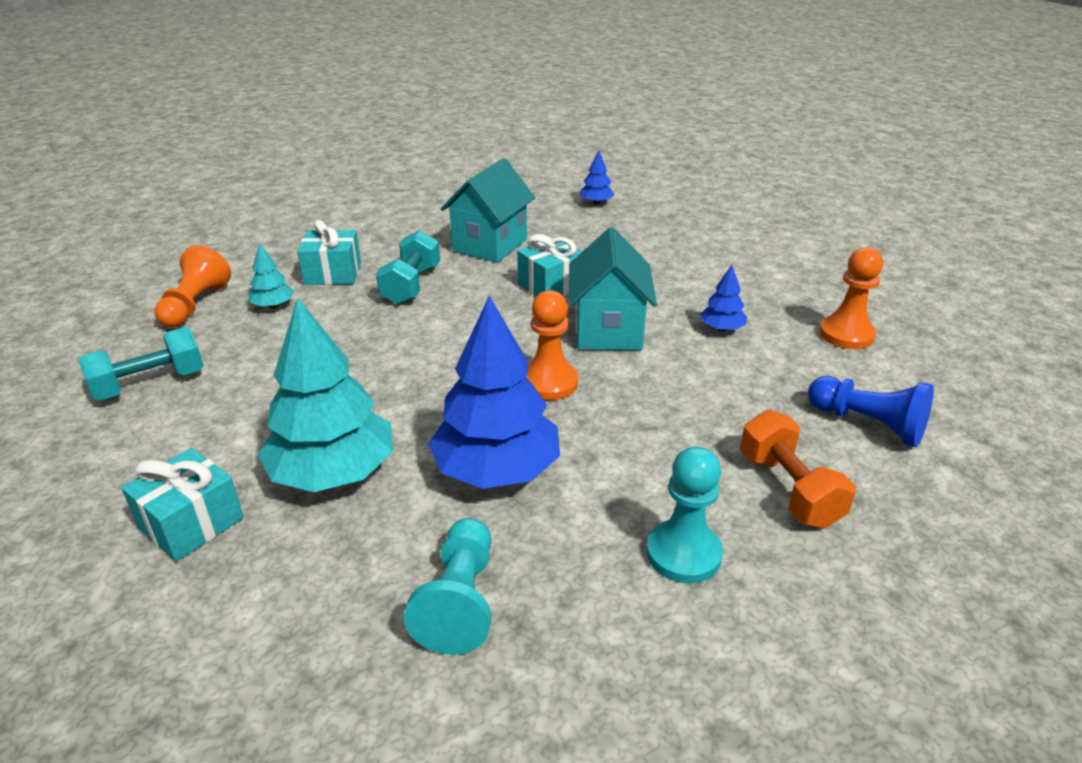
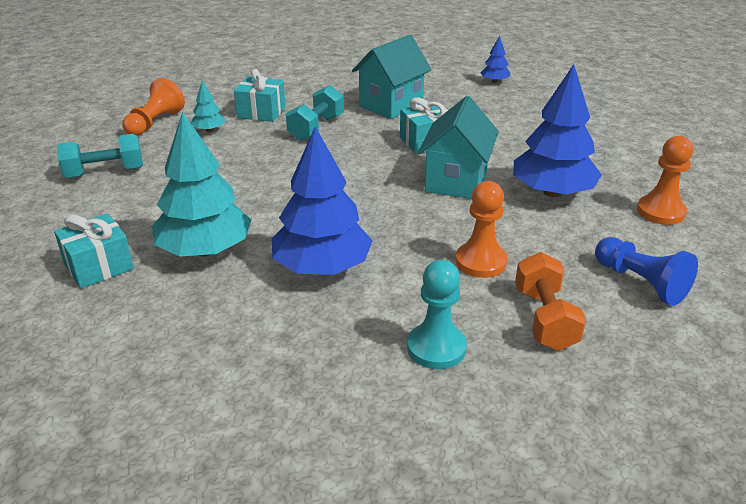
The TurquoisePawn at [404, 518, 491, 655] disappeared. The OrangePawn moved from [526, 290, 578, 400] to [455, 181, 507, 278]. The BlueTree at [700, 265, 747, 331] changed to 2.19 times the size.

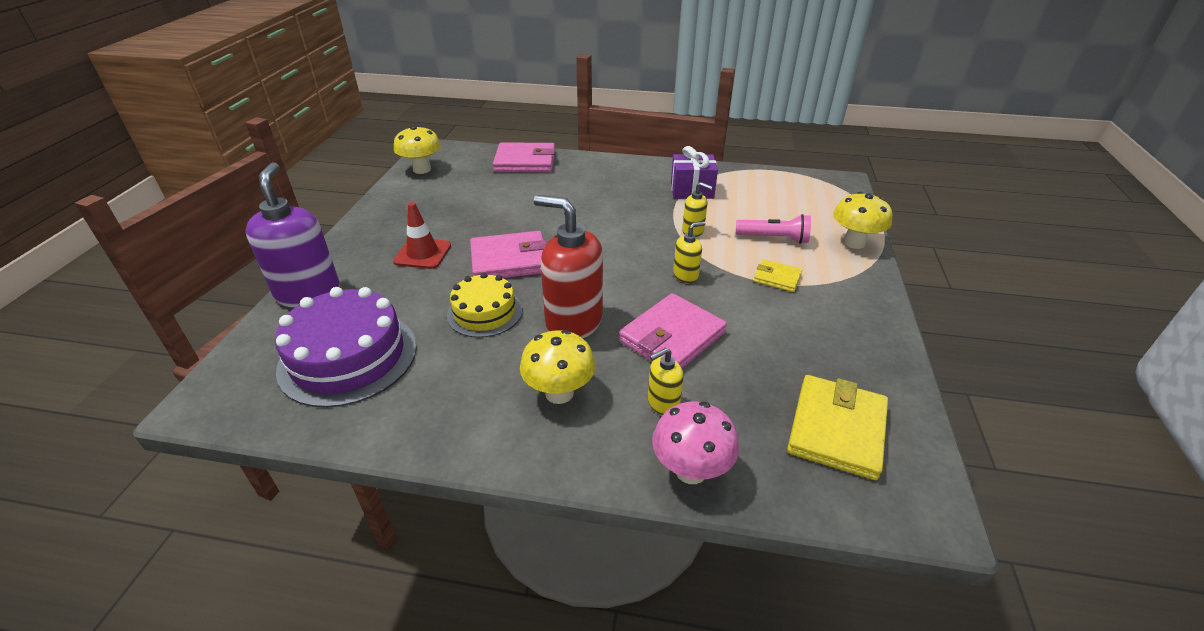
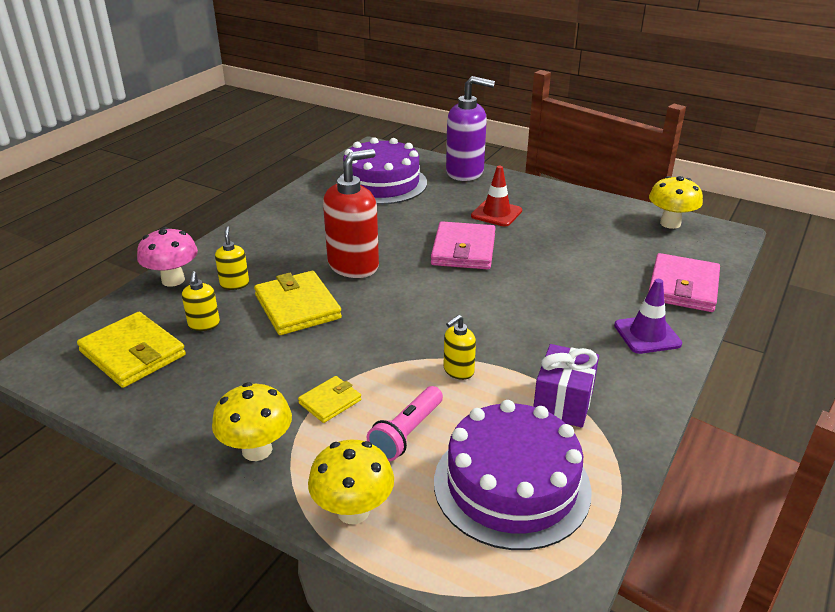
The YellowCake at [447, 273, 522, 338] disappeared. The YellowMushroom moved from [520, 330, 596, 404] to [212, 382, 292, 461]. The PinkWallet at [619, 293, 727, 368] became the YellowWallet at [254, 271, 342, 335]. The YellowSoapDispenser moved from [673, 221, 705, 283] to [182, 271, 220, 331]. The PurpleCake at [434, 400, 592, 550] appeared. The PurpleTrafficCone at [614, 279, 682, 354] appeared.

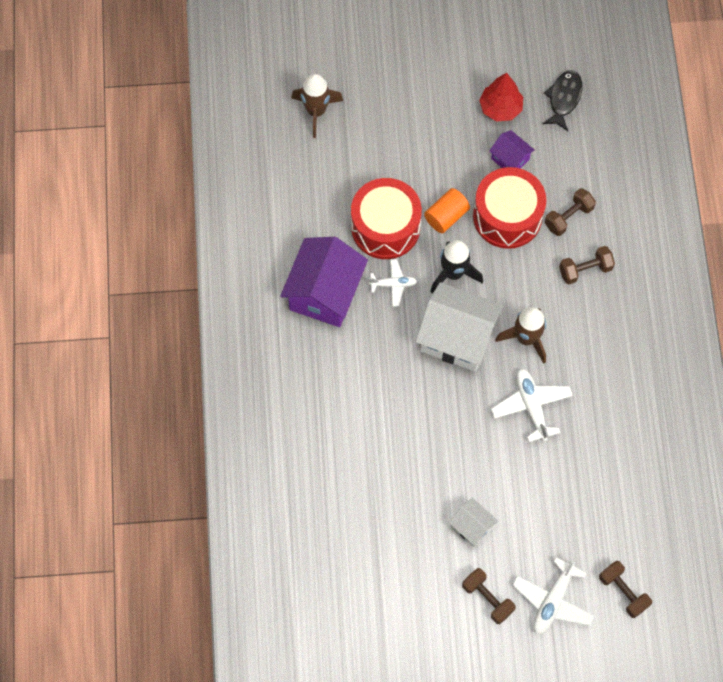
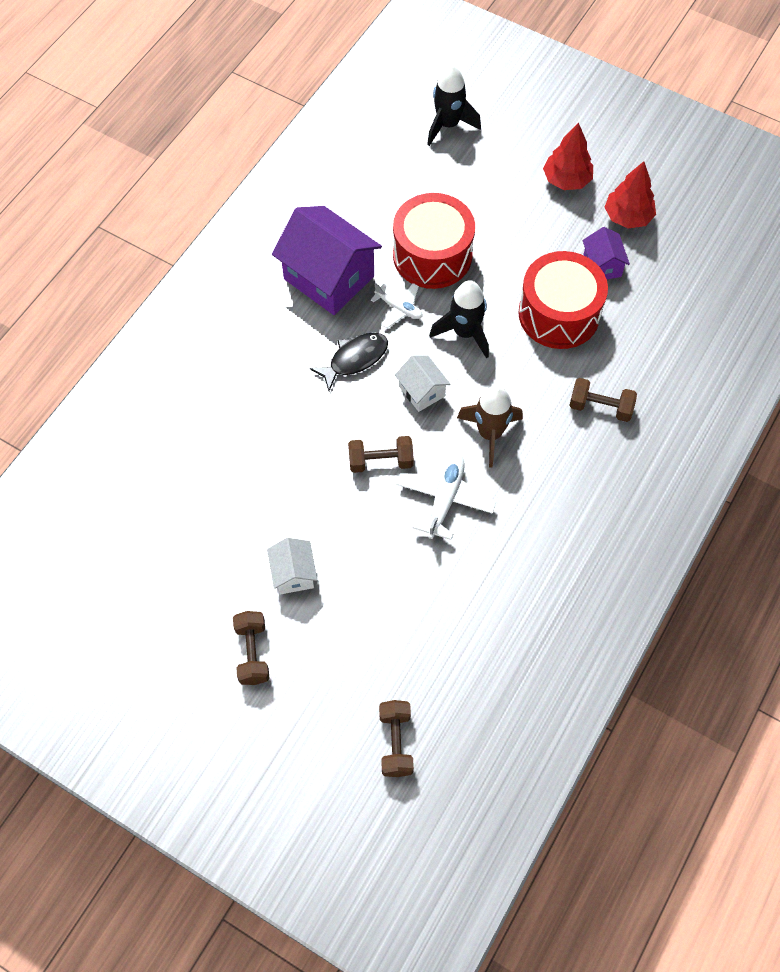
The PurpleHouse at [280, 237, 368, 327] turned 75 degrees clockwise. The BrownRocket at [291, 74, 343, 138] became the BlackRocket at [427, 65, 481, 146]. The WhiteHouse at [416, 282, 503, 372] changed to 0.50 times the size. The OrangeCylinder at [424, 188, 470, 233] disappeared. The WhitePlane at [513, 557, 594, 634] disappeared. The BlackFish moved from [543, 70, 582, 131] to [310, 333, 388, 391]. The BrownDumbbell moved from [545, 188, 596, 236] to [348, 436, 414, 473]. The RedTree at [543, 123, 593, 190] appeared.

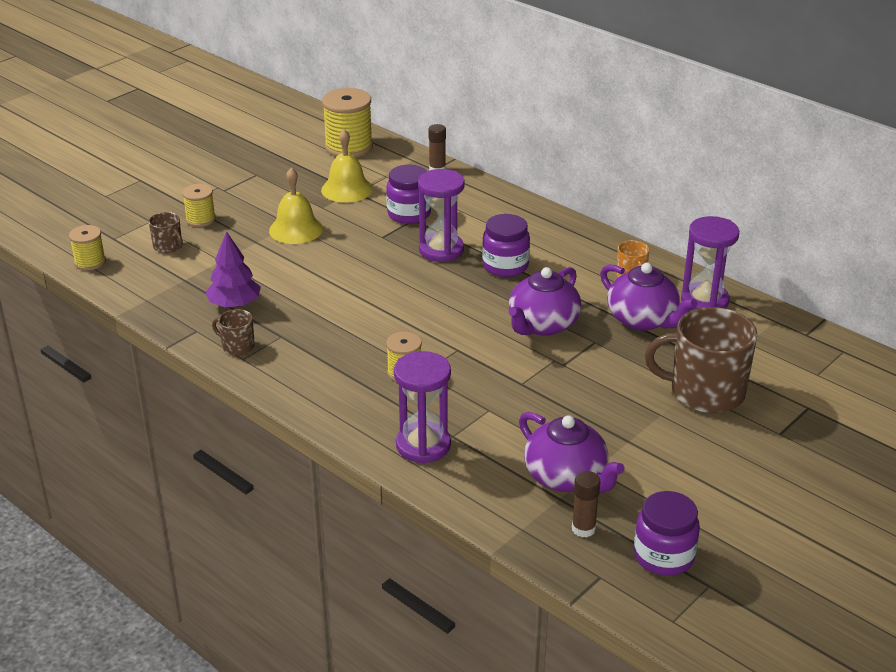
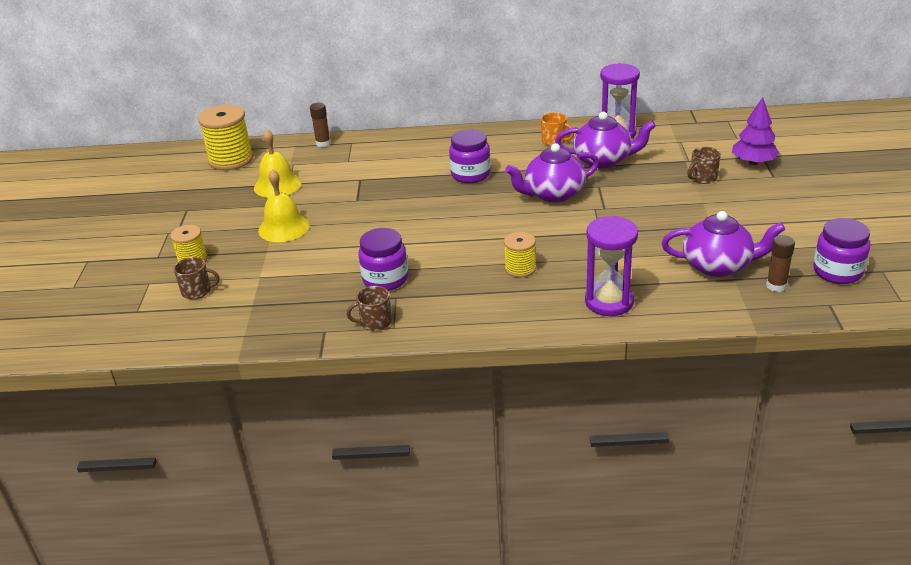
The YellowSpool at [69, 225, 106, 271] disappeared. The PurpleTree moved from [205, 231, 261, 308] to [732, 97, 779, 165]. The PurpleJar moved from [386, 165, 431, 224] to [359, 228, 408, 291]. The PurpleHourglass at [418, 169, 465, 262] disappeared. The PurpleTeapot at [509, 267, 581, 336] turned 75 degrees clockwise. The BrownMug at [645, 307, 757, 413] changed to 0.46 times the size.

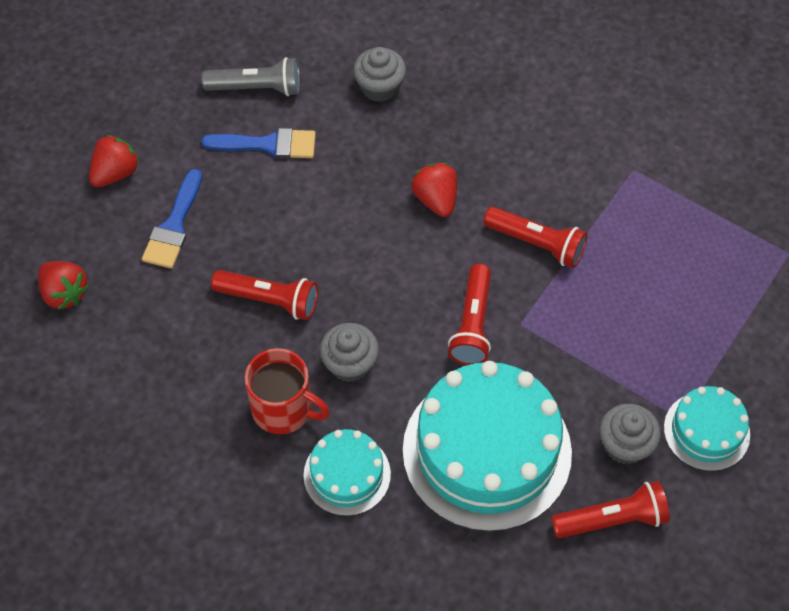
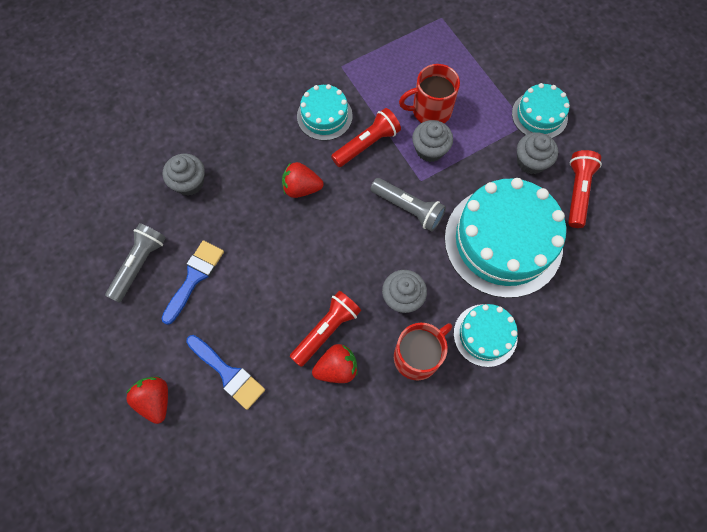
The RedStrawberry moved from [38, 261, 89, 310] to [312, 344, 357, 383]. The RedFlashlight at [448, 264, 491, 365] became the GreyFlashlight at [370, 178, 446, 232]. The TurquoiseCake at [297, 84, 353, 141] appeared. The RedMug at [399, 64, 460, 123] appeared. The GreyCupcake at [412, 120, 453, 162] appeared.

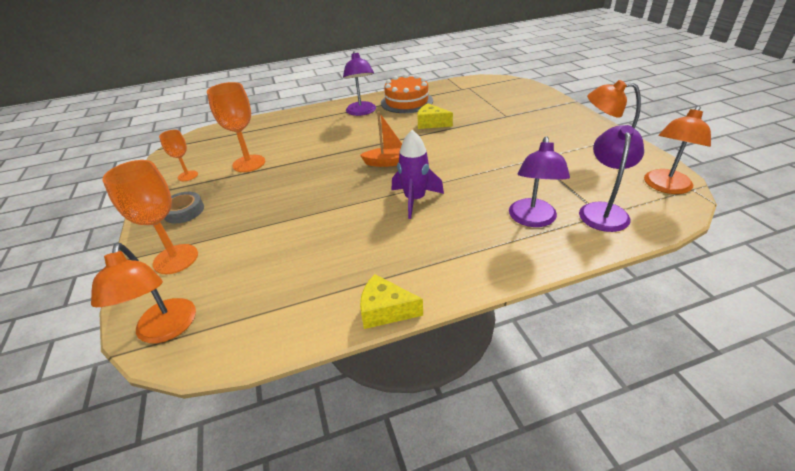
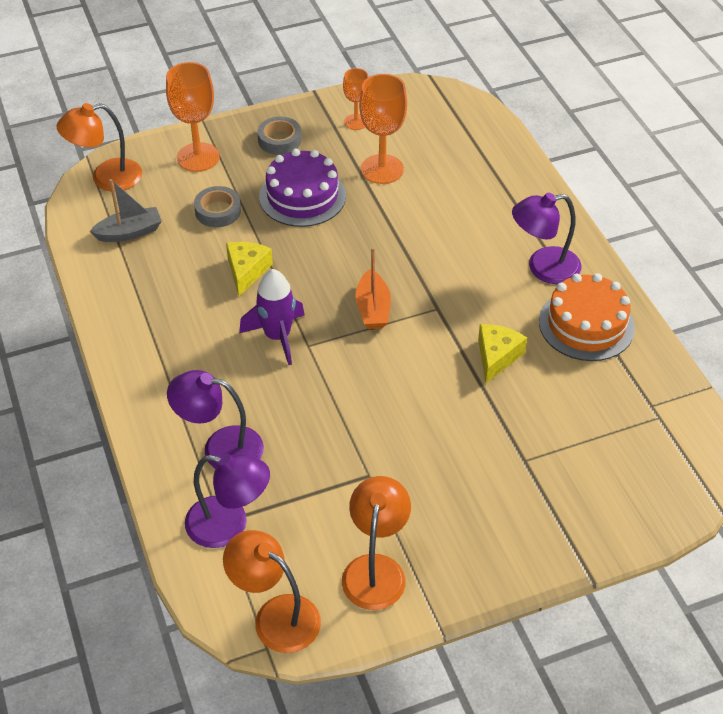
The YellowCheese moved from [360, 274, 423, 329] to [226, 242, 273, 296]. The GreyBoat at [90, 179, 162, 242] appeared. The GreyTape at [194, 186, 241, 227] appeared. The PurpleCake at [259, 149, 346, 227] appeared.

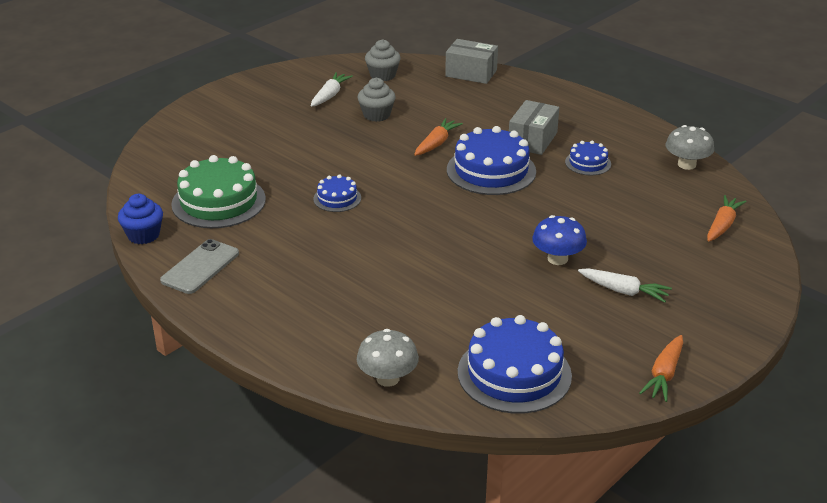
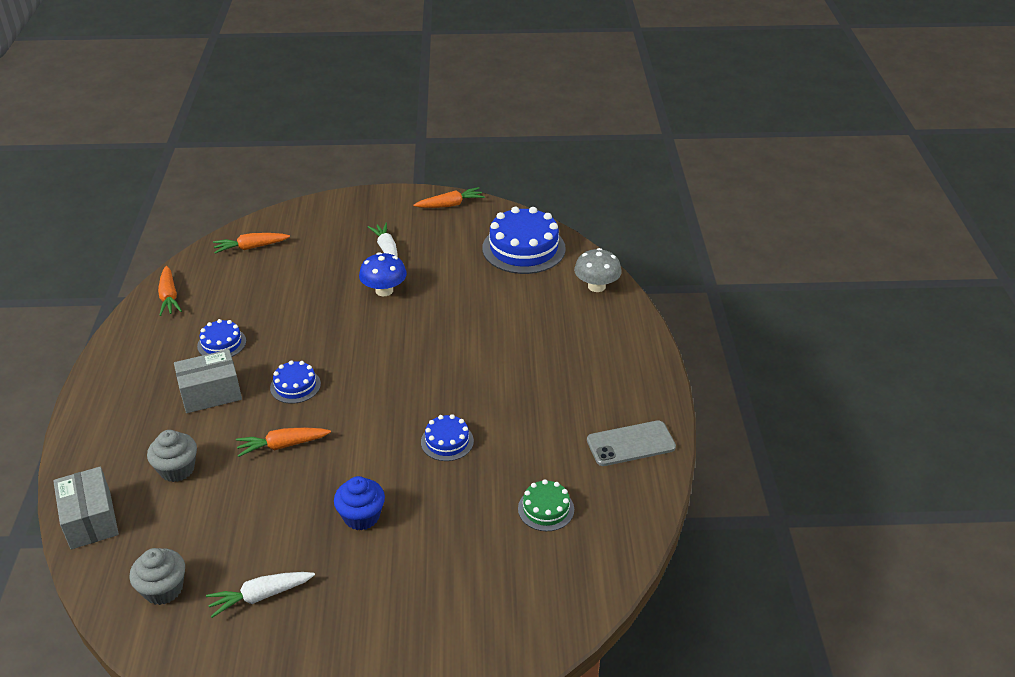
The BlueCupcake moved from [118, 194, 163, 244] to [334, 476, 385, 530]. The GreenCake at [171, 155, 266, 228] changed to 0.52 times the size. The GreyCupcake moved from [358, 78, 395, 122] to [147, 430, 197, 482]. The BlueCake at [447, 126, 536, 195] changed to 0.52 times the size. The GreyMushroom at [665, 125, 714, 170] was replaced by the OrangeCarrot at [158, 266, 182, 316].

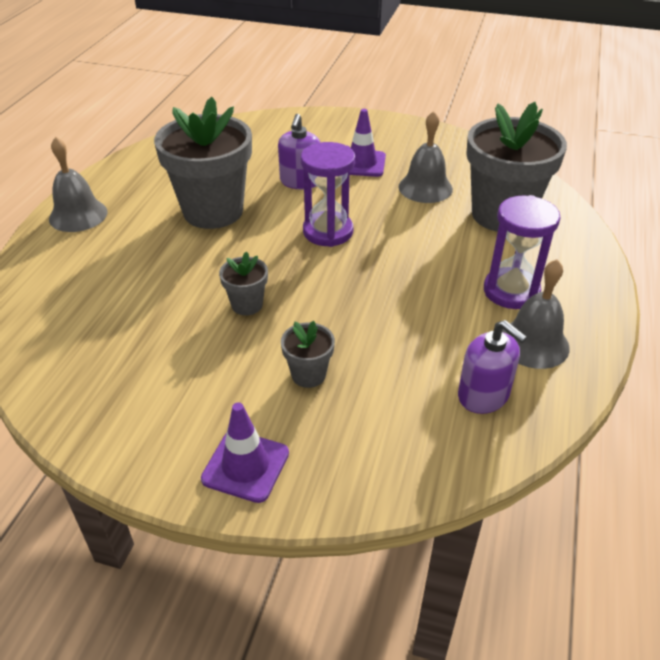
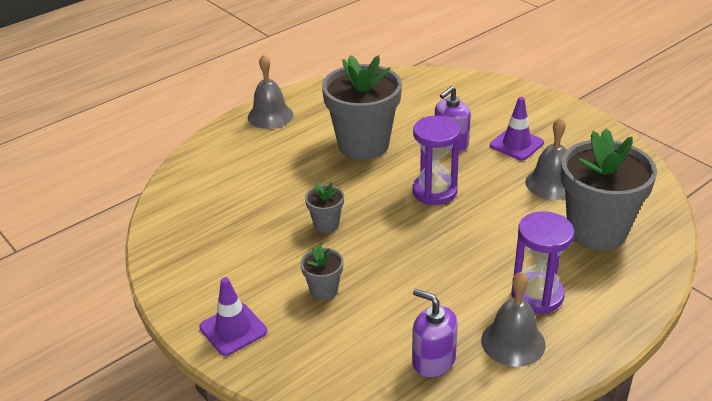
The PurpleSoapDispenser at [458, 320, 527, 414] turned 135 degrees clockwise.

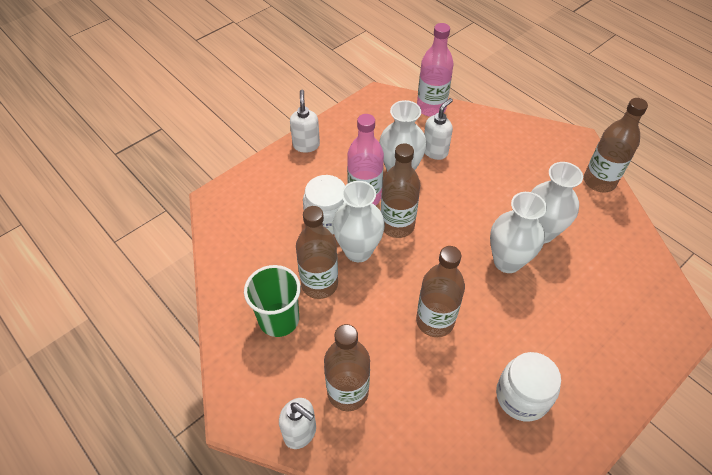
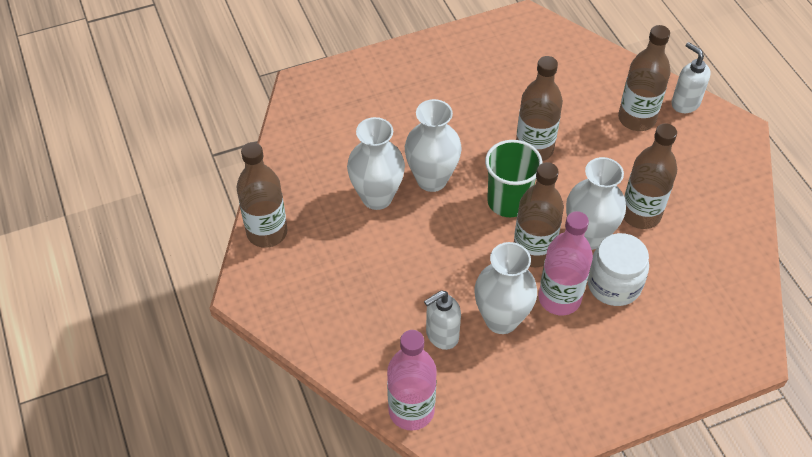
The GreenCup moved from [244, 265, 301, 337] to [485, 140, 543, 217]. The WhiteSoapDispenser at [290, 90, 320, 153] disappeared. The WhiteJar at [496, 352, 561, 422] disappeared.

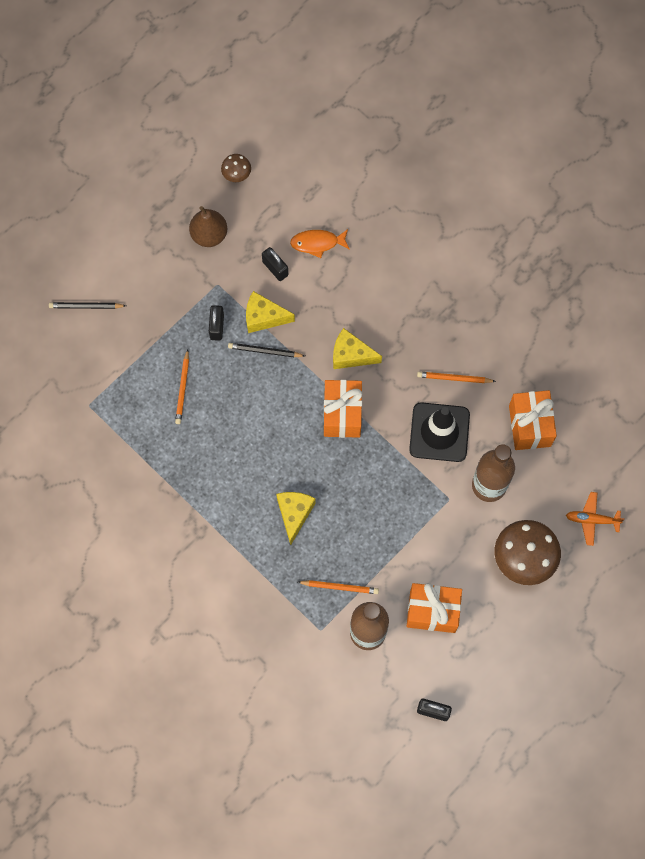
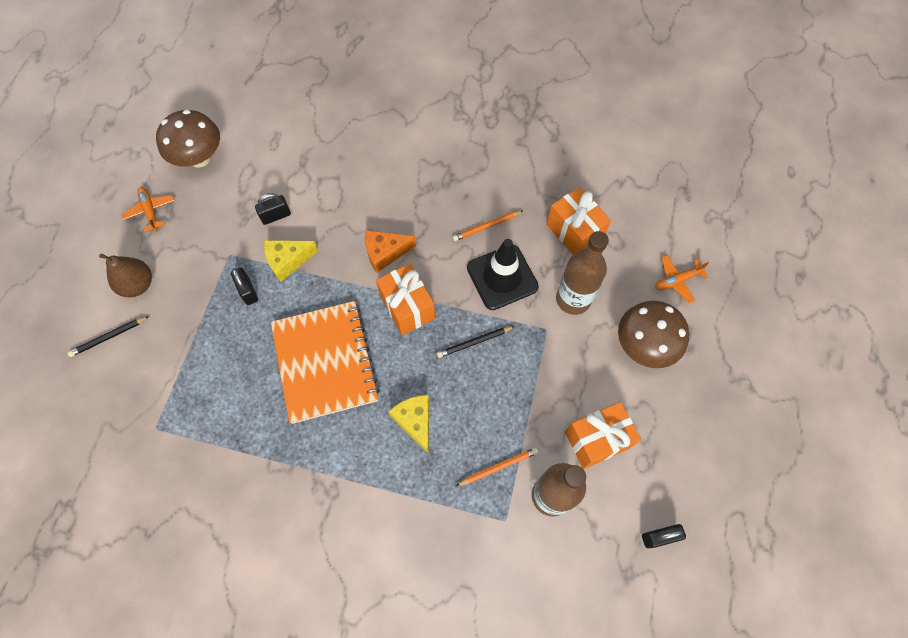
The OrangePencil at [175, 349, 189, 424] disappeared. The BrownPear moved from [189, 206, 227, 247] to [99, 253, 152, 297]. The BrownMushroom at [221, 154, 251, 182] changed to 2.02 times the size. The BlackPencil moved from [228, 343, 305, 357] to [437, 326, 515, 358]. The BlackPadlock at [262, 247, 288, 281] turned 45 degrees counterclockwise. The OrangeFish at [290, 229, 350, 258] disappeared. The YellowCheese at [333, 328, 382, 369] became the OrangeCheese at [365, 230, 416, 273]. The OrangePlane at [122, 187, 174, 232] appeared. The OrangeNotebook at [271, 301, 380, 424] appeared.

